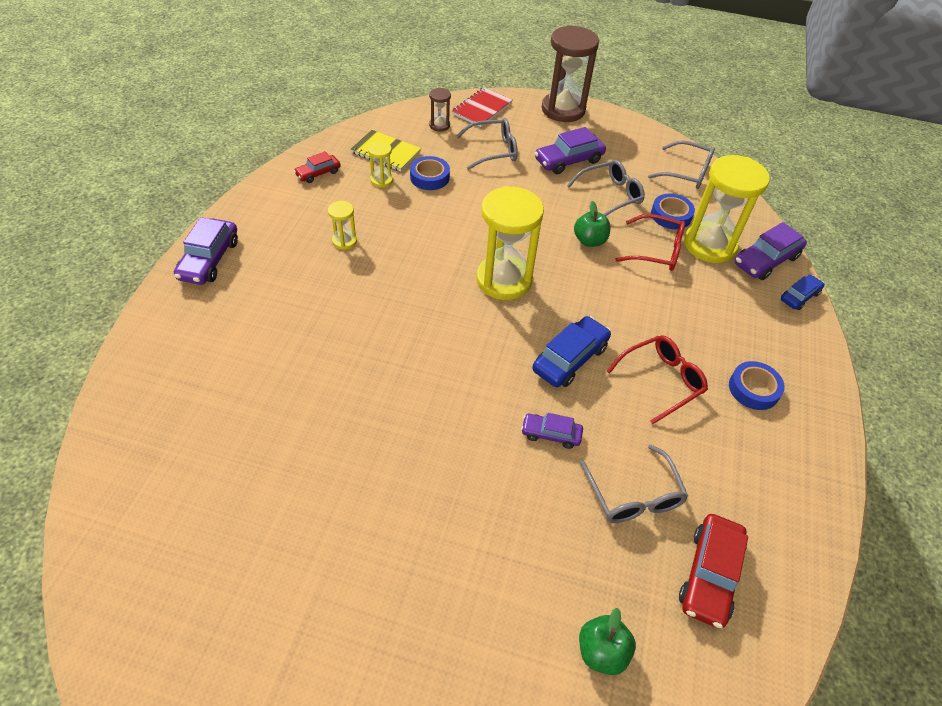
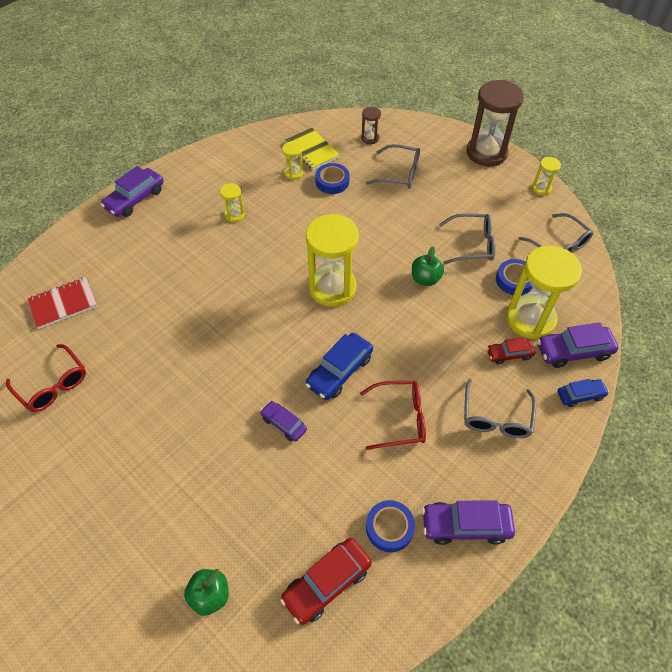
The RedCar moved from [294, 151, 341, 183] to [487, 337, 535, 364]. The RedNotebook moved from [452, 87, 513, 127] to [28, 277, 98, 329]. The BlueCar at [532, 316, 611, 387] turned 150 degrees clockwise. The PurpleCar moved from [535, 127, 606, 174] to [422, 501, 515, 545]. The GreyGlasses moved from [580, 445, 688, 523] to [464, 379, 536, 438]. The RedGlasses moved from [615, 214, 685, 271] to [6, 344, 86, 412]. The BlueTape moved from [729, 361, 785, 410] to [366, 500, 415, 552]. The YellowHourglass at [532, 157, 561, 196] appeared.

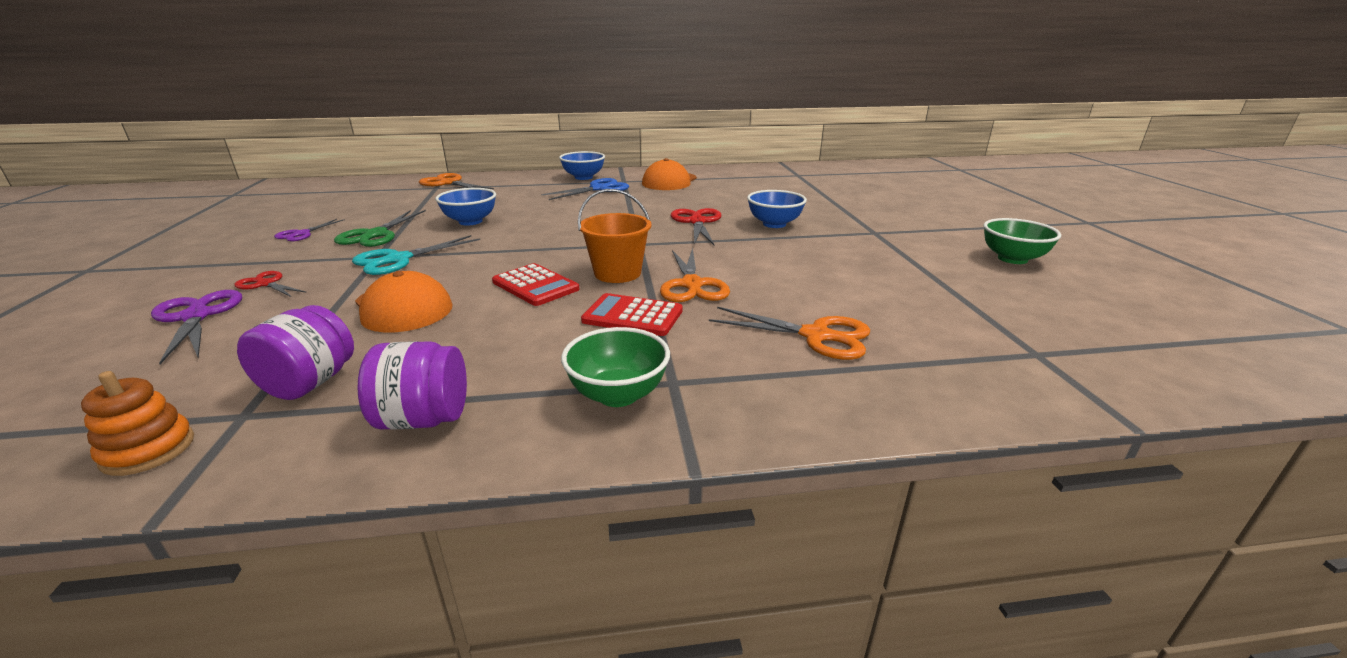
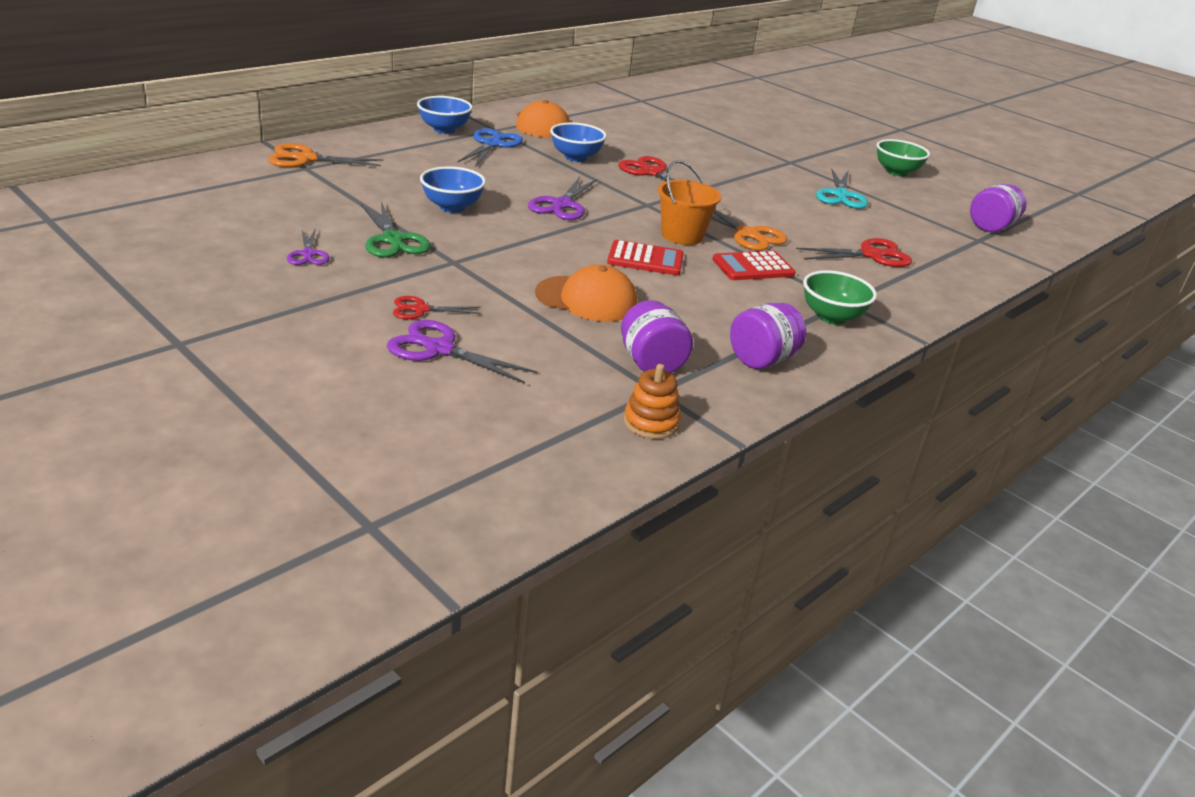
The TurquoiseScissors moved from [352, 235, 480, 275] to [816, 168, 868, 209]. The OrangeScissors at [709, 307, 870, 360] became the RedScissors at [796, 238, 912, 267]. The BlueBowl moved from [747, 190, 807, 228] to [550, 123, 607, 162]. The PurpleScissors at [528, 177, 597, 220] appeared. The PurpleJar at [970, 184, 1026, 232] appeared.

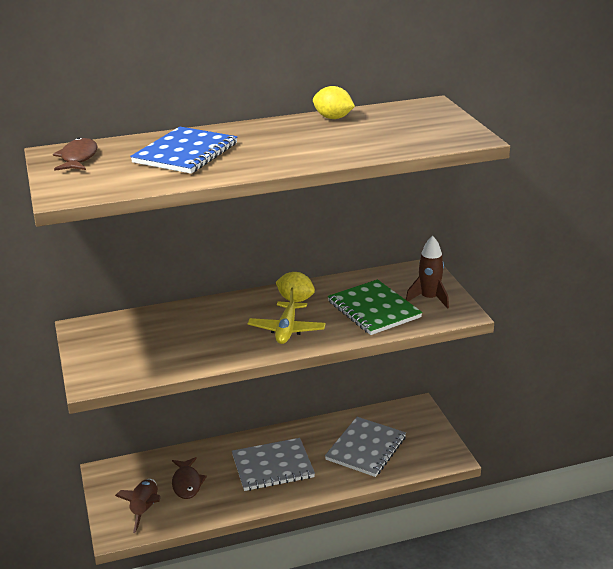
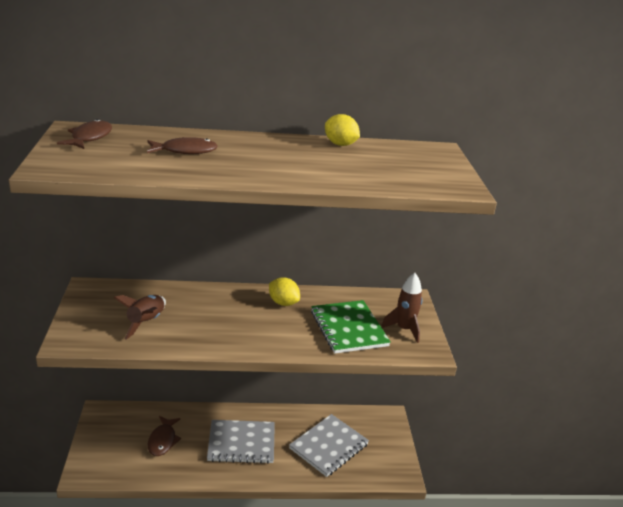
The BrownRocket moved from [115, 479, 161, 533] to [114, 295, 166, 340]. The BlueNotebook at [130, 126, 237, 174] was replaced by the BrownFish at [147, 137, 218, 154]. The YellowPlane at [248, 288, 326, 344] disappeared.

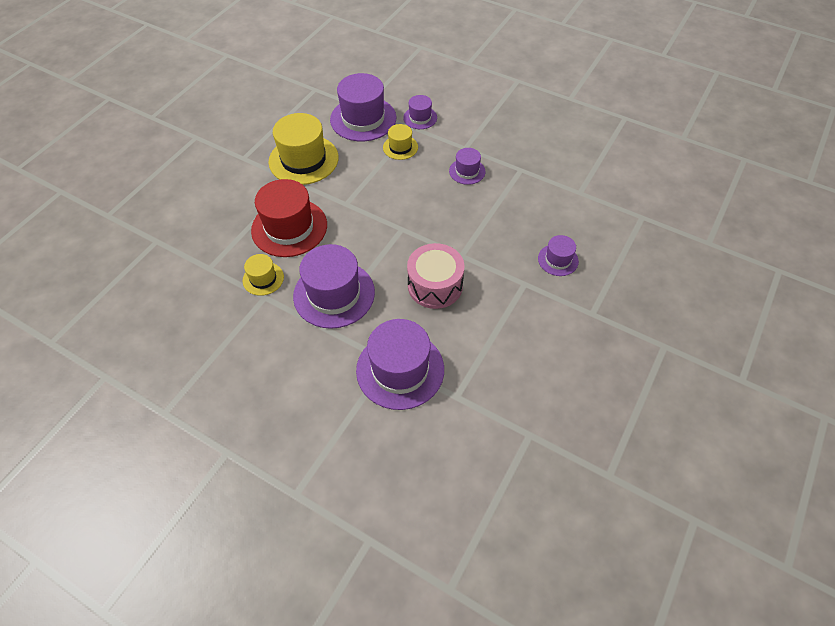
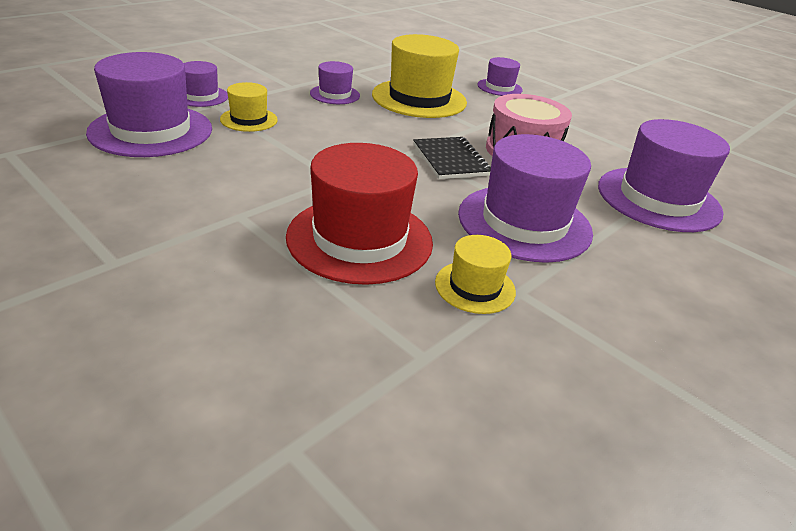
The YellowHat moved from [269, 113, 339, 185] to [372, 34, 467, 118]. The BlackNotebook at [413, 137, 491, 179] appeared.

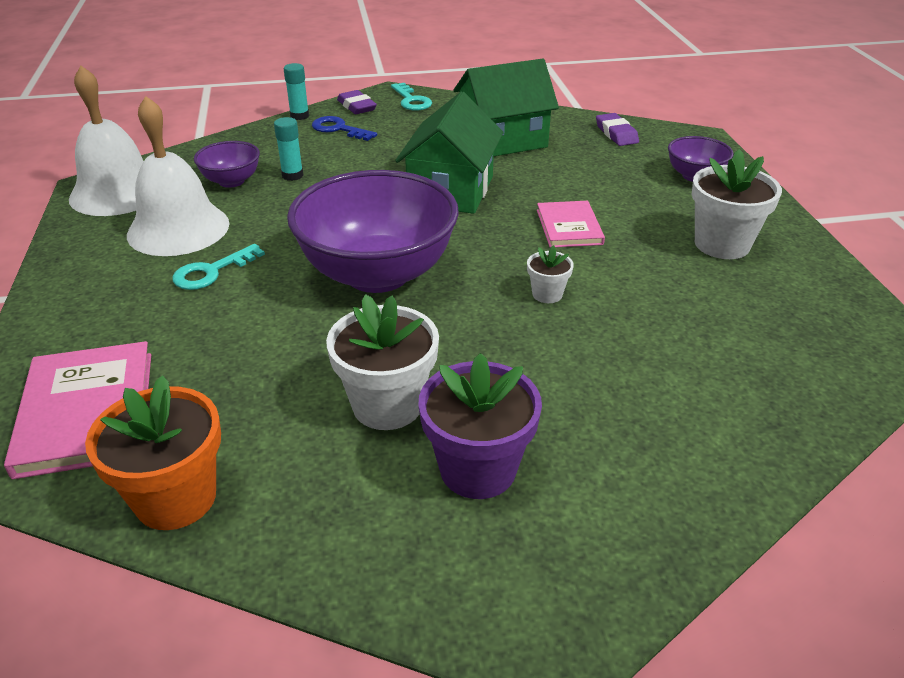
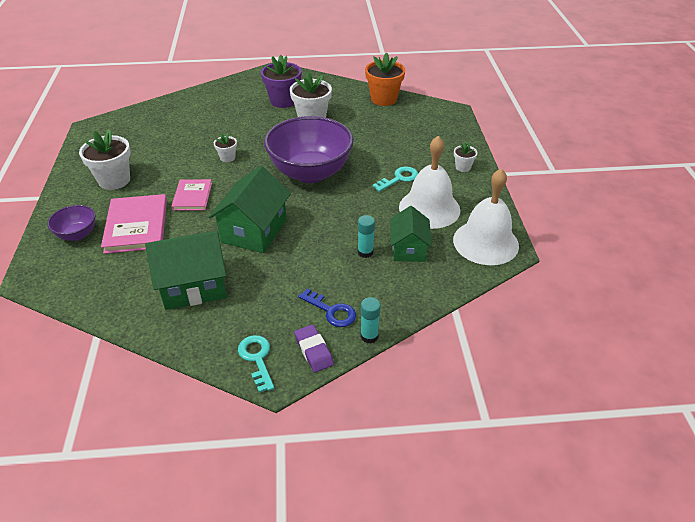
The PinkBook moved from [4, 341, 151, 479] to [101, 194, 167, 254]. The PurpleBowl at [194, 141, 260, 188] was replaced by the GreenHouse at [390, 206, 432, 262]. The PurpleEraser at [596, 113, 639, 146] disappeared. The WhiteFlowerPot at [454, 142, 478, 172] appeared.

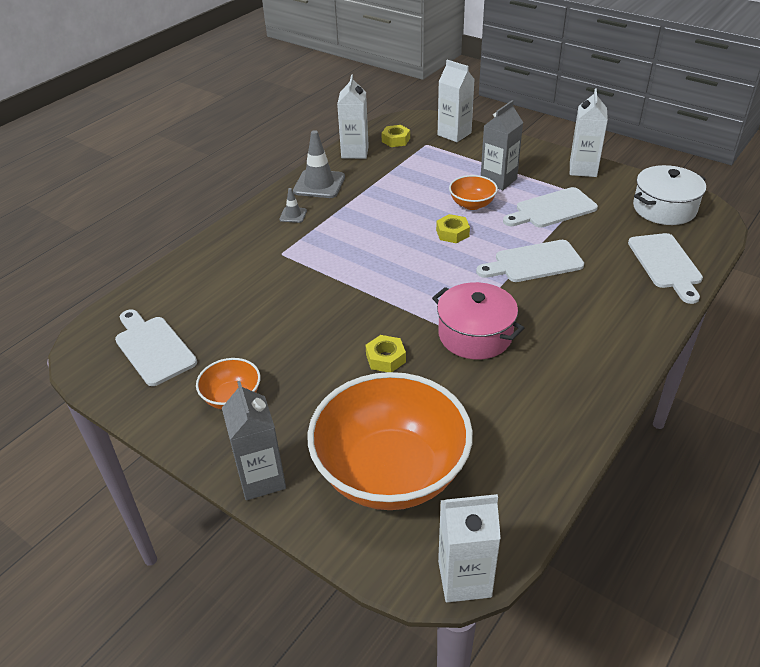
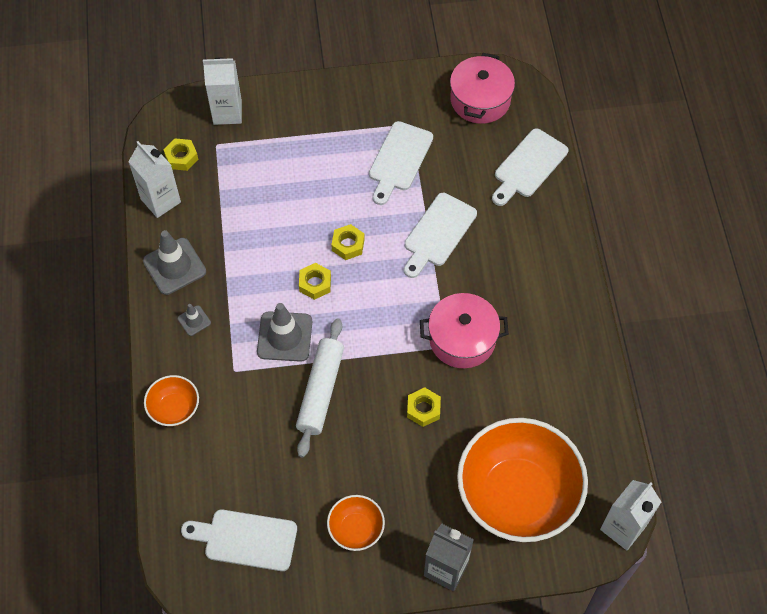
The OrangeBowl moved from [449, 175, 498, 210] to [144, 375, 199, 426]. The GreyCarton at [481, 100, 523, 190] disappeared. The WhiteCarton at [570, 89, 608, 177] disappeared. The WhiteCuttingBoard at [628, 233, 703, 304] turned 90 degrees clockwise. The WhitePot at [633, 165, 706, 225] became the PinkPot at [450, 53, 515, 124]. The GreyTrafficCone at [257, 303, 312, 362] appeared. The WhiteRollingPin at [296, 318, 344, 458] appeared. The YellowNut at [299, 263, 331, 300] appeared.

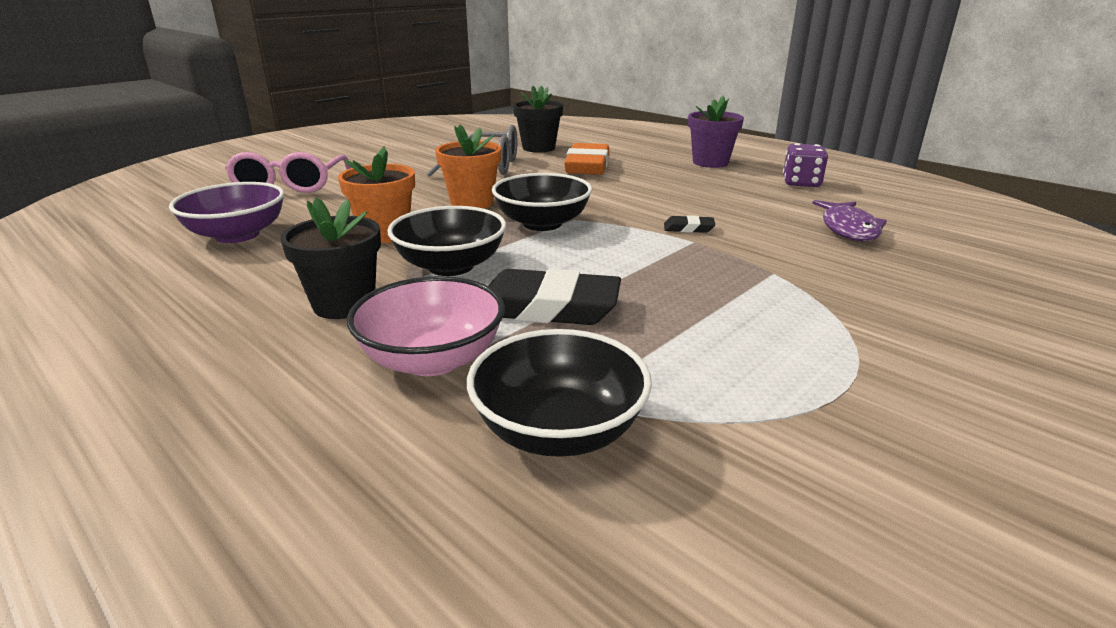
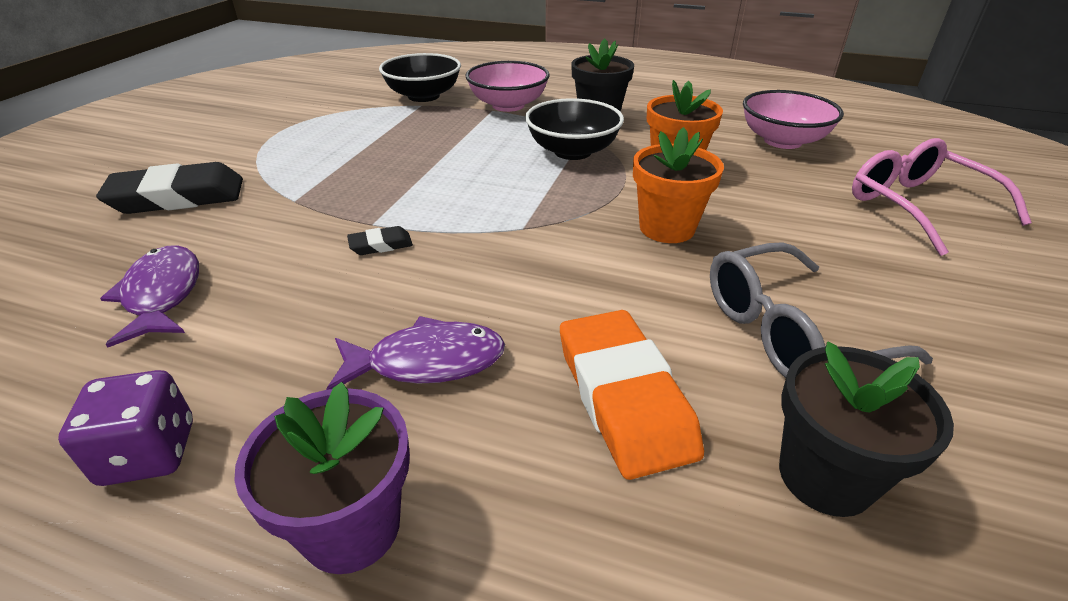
The PurpleBowl at [169, 182, 284, 243] became the PinkBowl at [743, 90, 844, 149]. The BlackEraser moved from [488, 269, 621, 325] to [96, 162, 243, 214]. The BlackBowl at [492, 173, 592, 231] disappeared. The PurpleFish at [326, 316, 505, 390] appeared.

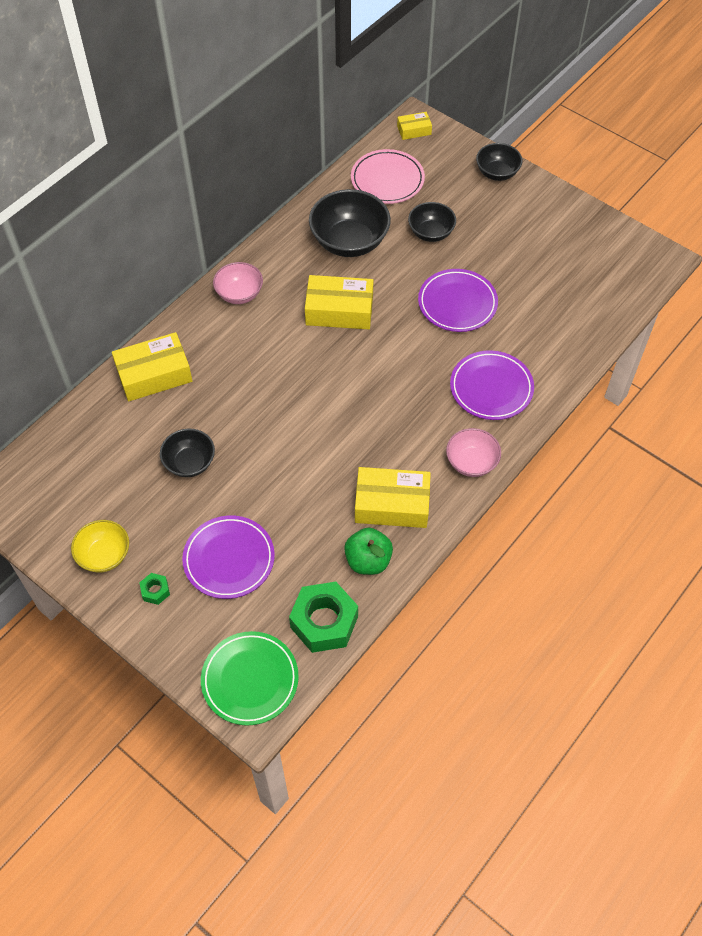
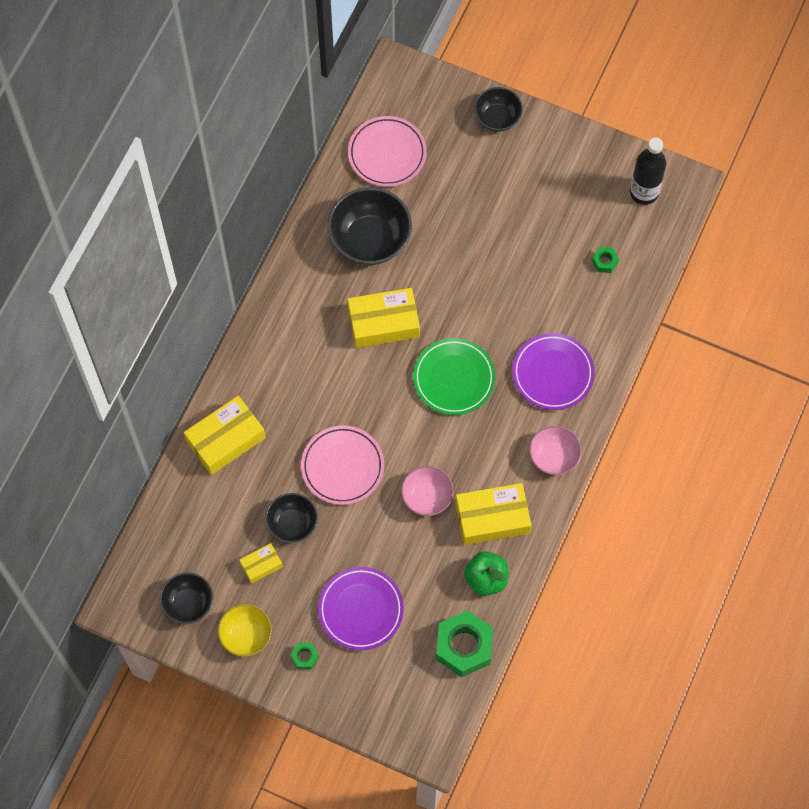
The GreenPlate moved from [201, 631, 299, 726] to [413, 338, 495, 415]. The PinkBowl moved from [213, 262, 263, 304] to [401, 466, 454, 516]. The YellowBox moved from [397, 112, 432, 140] to [239, 543, 283, 584]. The BlackBowl moved from [408, 202, 456, 242] to [160, 572, 213, 624]. The PurplePlate at [418, 269, 498, 332] disappeared. The PinkPlate at [301, 426, 384, 505] appeared. The GreenNut at [592, 247, 619, 273] appeared. The BlackBottle at [630, 138, 666, 205] appeared.

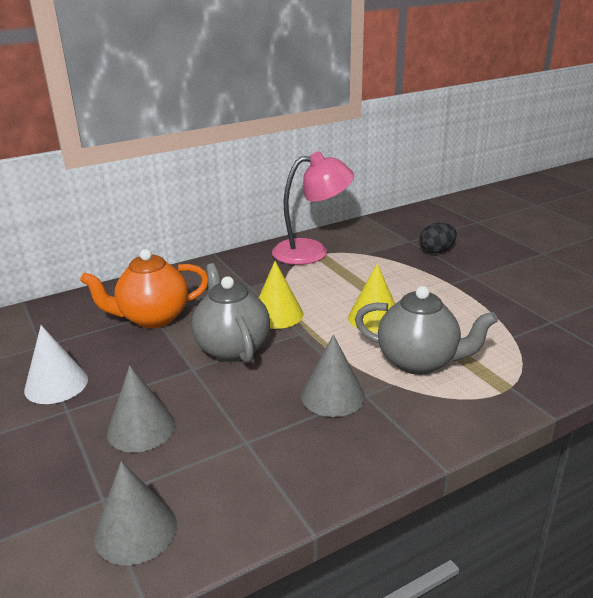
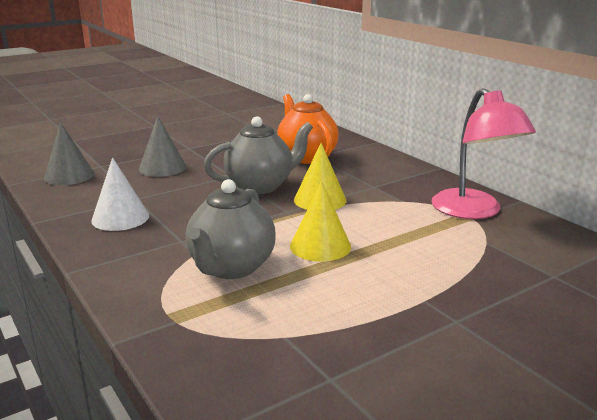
The WhiteCone moved from [24, 325, 88, 404] to [91, 157, 149, 231]. The GreyCone at [301, 335, 365, 417] disappeared. The BlackEgg at [419, 223, 457, 253] disappeared.

